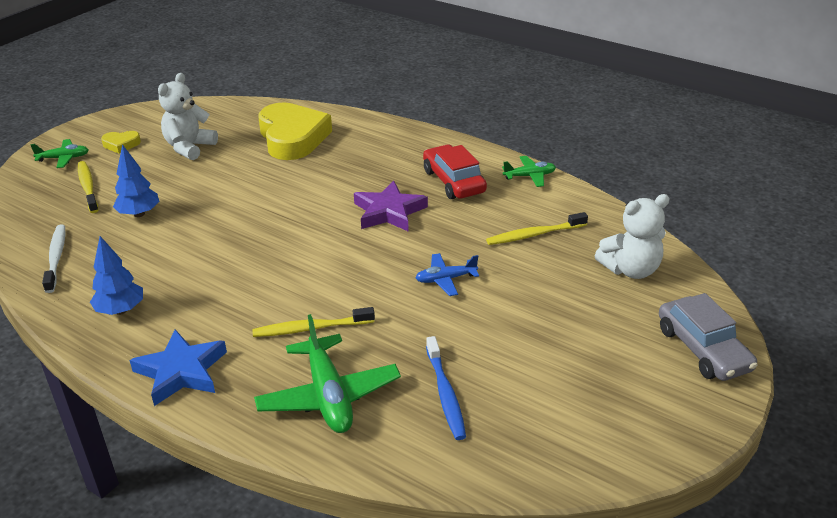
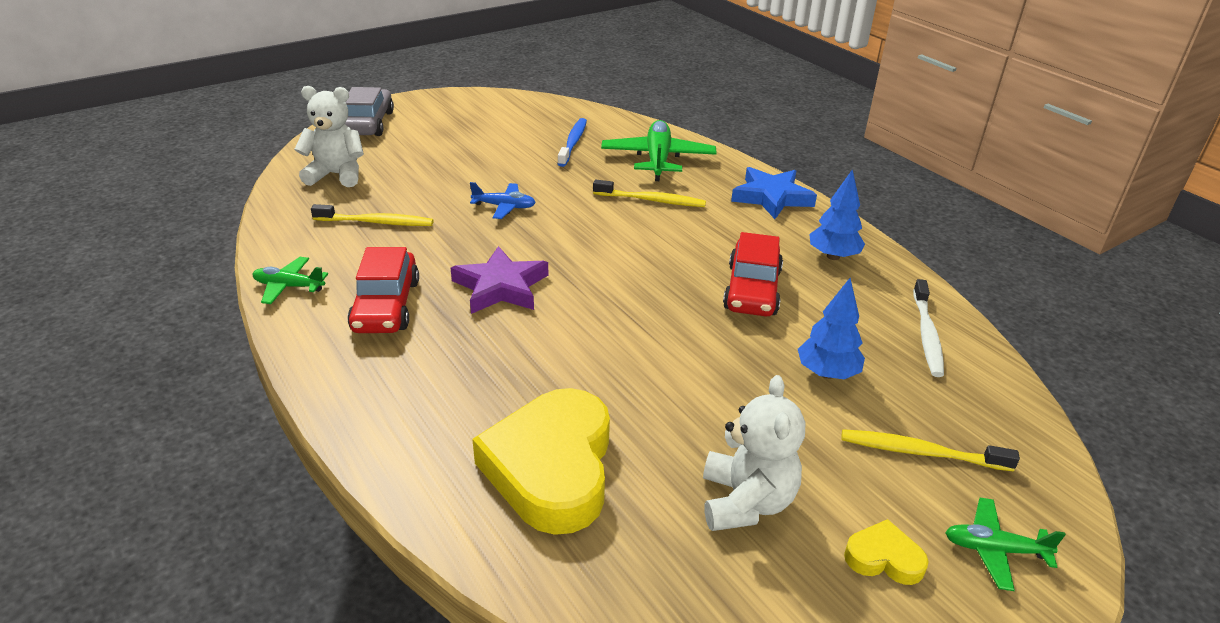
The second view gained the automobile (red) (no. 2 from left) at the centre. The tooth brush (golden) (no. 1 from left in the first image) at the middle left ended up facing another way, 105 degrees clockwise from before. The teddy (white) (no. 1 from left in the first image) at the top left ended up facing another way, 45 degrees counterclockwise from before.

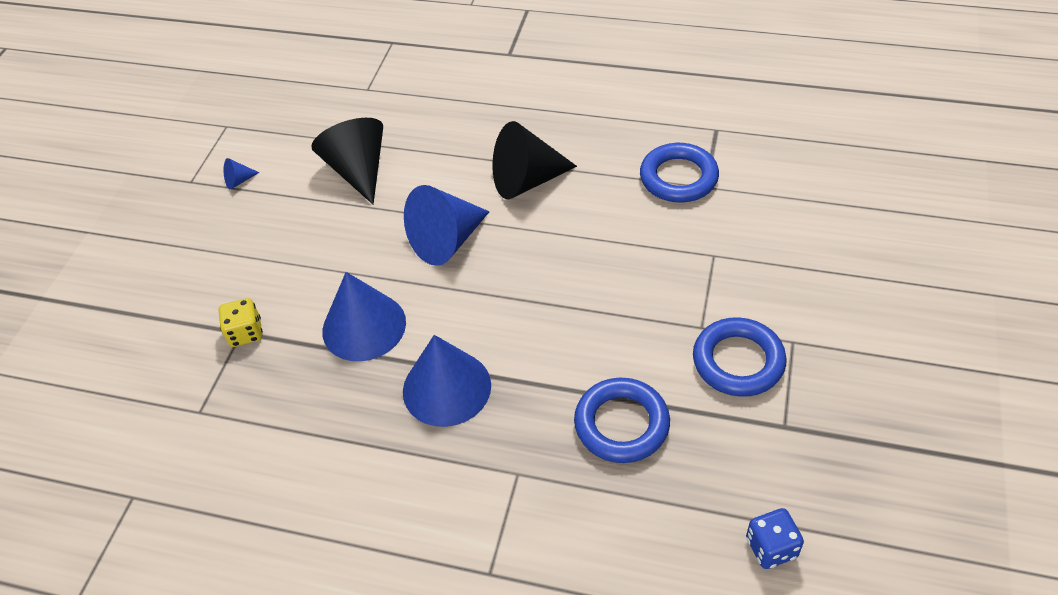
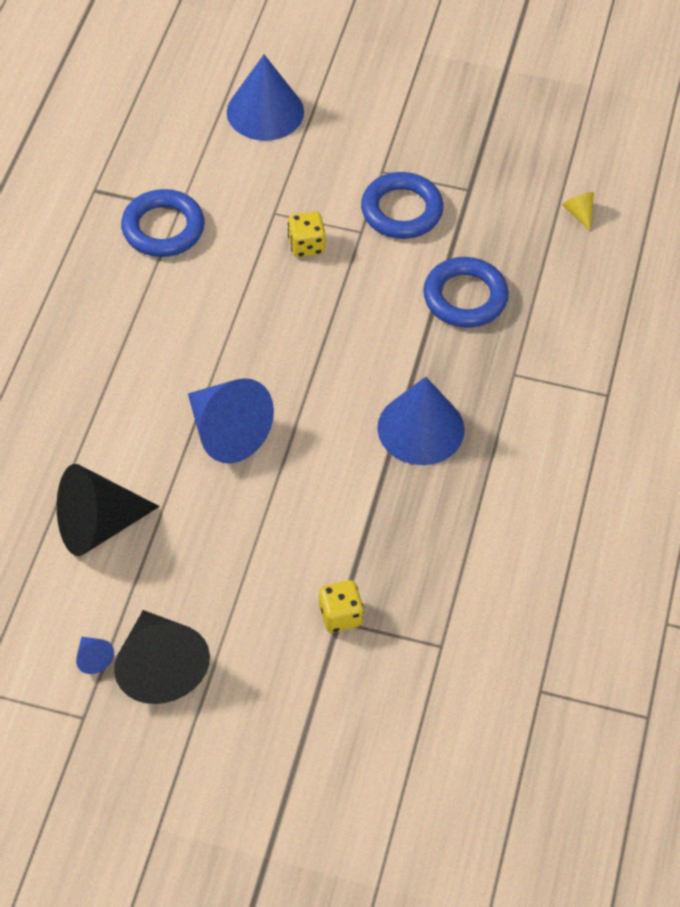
The second view gained the game die (golden) (no. 1 from left) at the top centre. The solid cone (royal blue) (no. 2 from left in the first image) ended up elsewhere, having gone from the centre to the top centre. The solid cone (jet-black) (no. 2 from left) ended up elsewhere, having gone from the top centre to the bottom left. Where the game die (royal blue) stood at the bottom right, the solid cone (golden) came to stand at the top right.

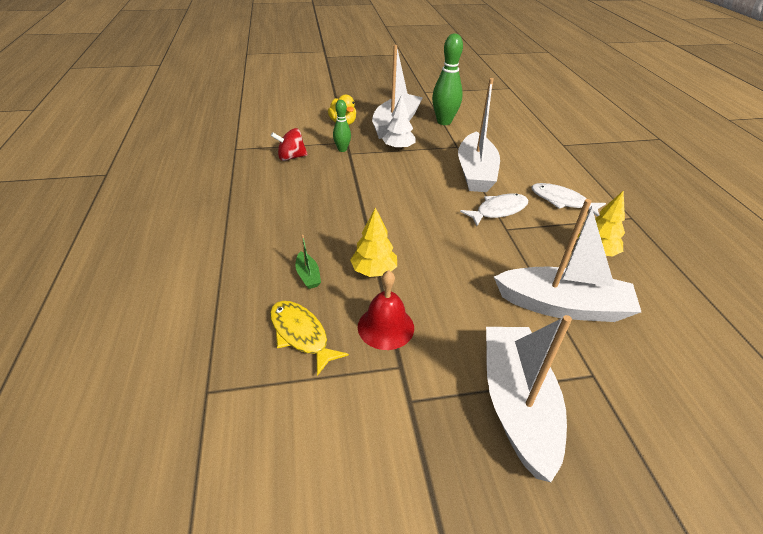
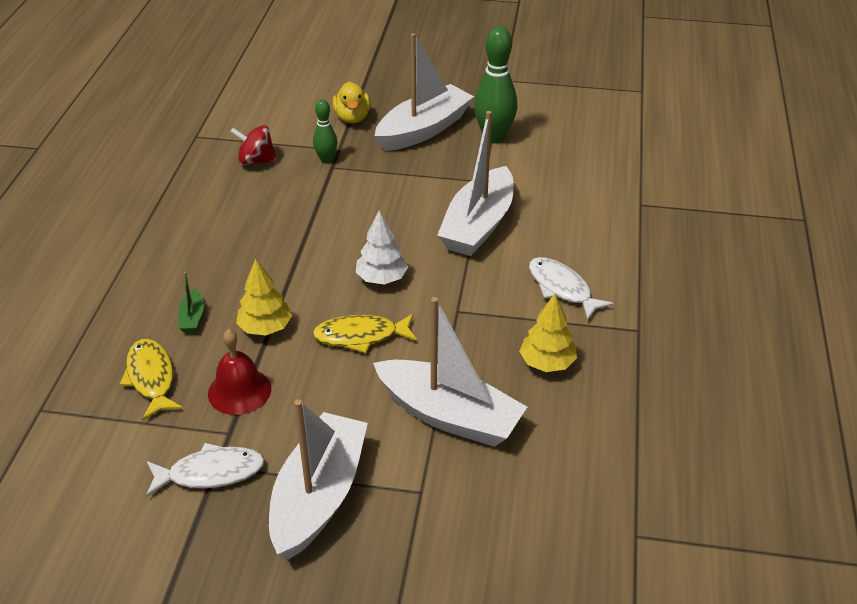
The second view gained the fish figure (golden) (no. 2 from left) at the centre. The fir tree (white) ended up elsewhere, having gone from the top centre to the centre. The fish figure (white) (no. 1 from left) ended up elsewhere, having gone from the centre to the bottom left.

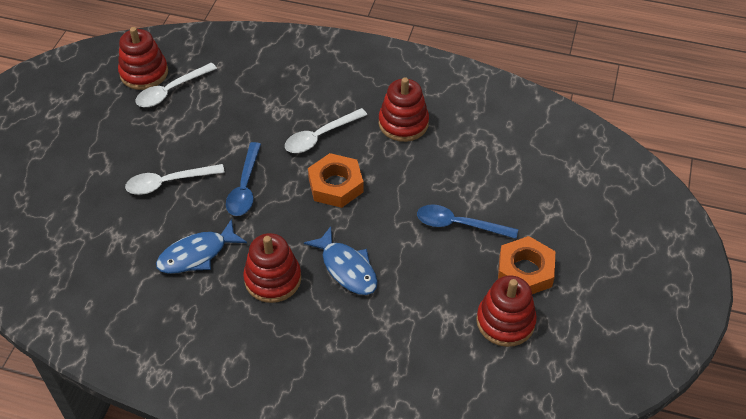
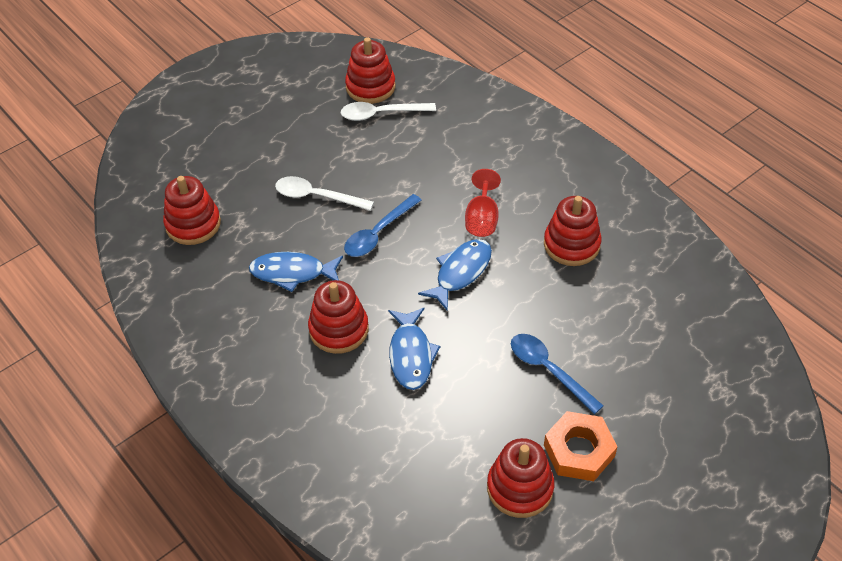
The second view gained the stacking rings (red) (no. 1 from left) at the middle left. Where the spoon (white) (no. 3 from left) stood at the top centre, the chalice (red) came to stand at the centre. Where the hexagon nut (bright orange) (no. 1 from left) stood at the centre, the fish figure (royal blue) (no. 3 from left) came to stand at the centre.

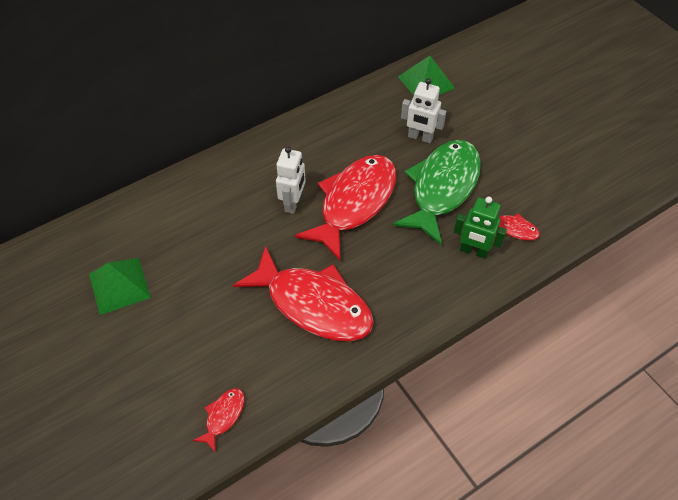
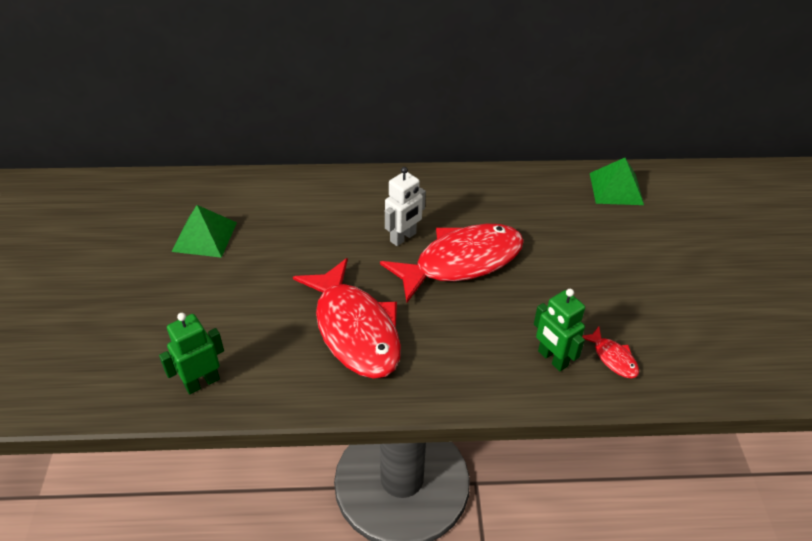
The second view lost the fish figure (leaf-green) at the centre. The second view lost the toy robot (white) (no. 2 from left) at the top centre. Where the fish figure (red) (no. 1 from left) stood at the bottom left, the toy robot (leaf-green) (no. 1 from left) came to stand at the middle left.

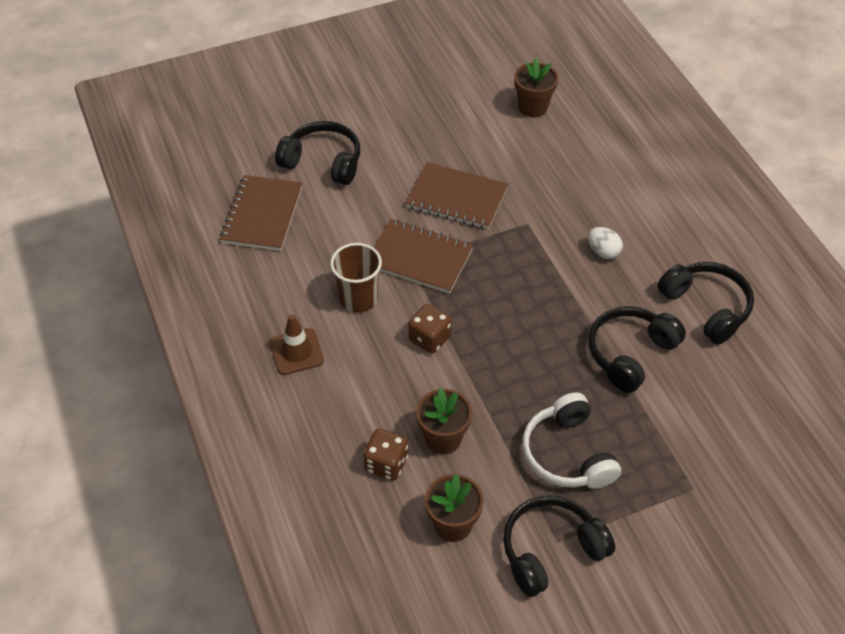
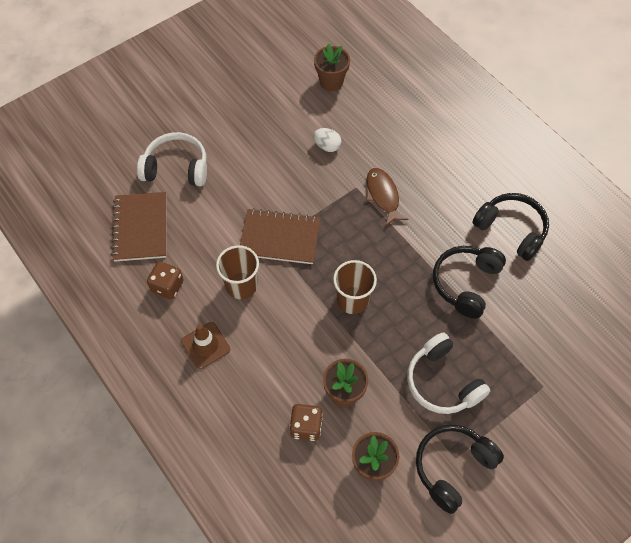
The second view lost the notepad (dark brown) (no. 3 from left) at the top centre. The second view gained the beaker (dark brown) (no. 2 from left) at the centre. The second view gained the fish figure (dark brown) at the centre. The game die (dark brown) (no. 2 from left in the first image) ended up elsewhere, having gone from the centre to the middle left. The toy egg (white) ended up elsewhere, having gone from the middle right to the top centre. What was the headphones (jet-black) (no. 1 from left) at the top centre turned into the headphones (white) (no. 1 from left) at the top left.

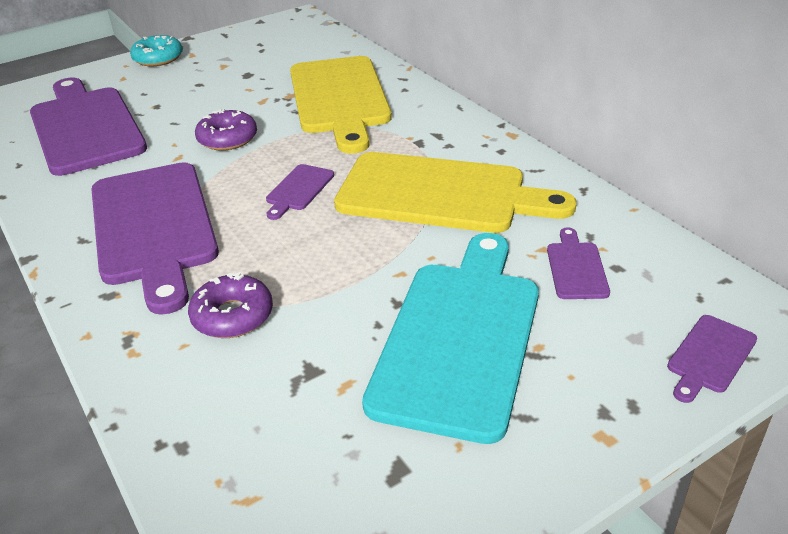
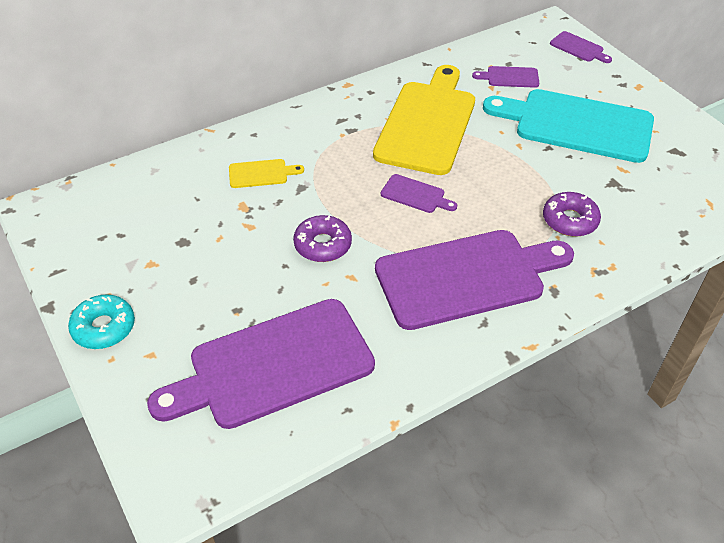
The size of the chopping board (golden) (no. 1 from left) at the top centre changed by a factor of 0.42.

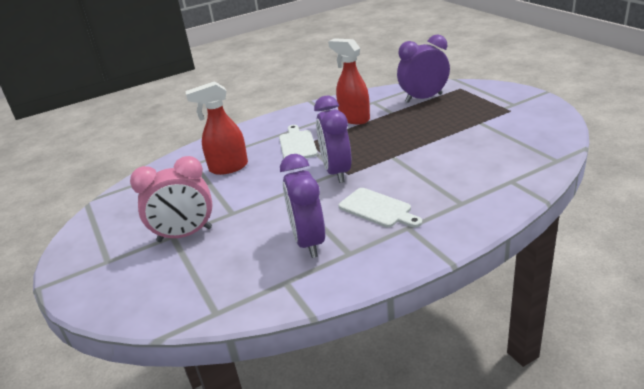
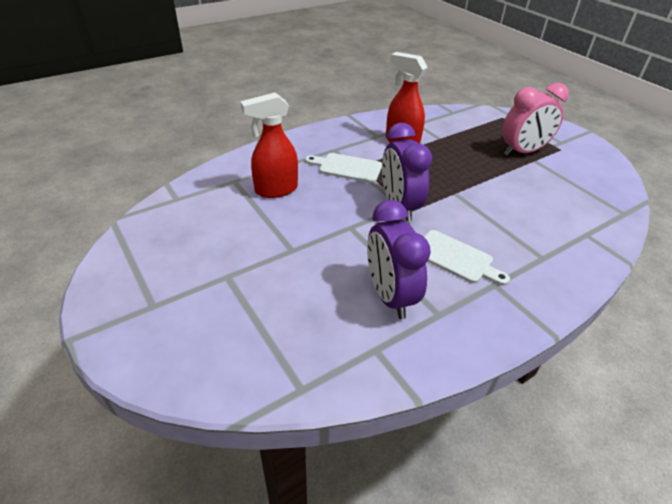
The second view lost the clock (violet) (no. 3 from left) at the top centre. The clock (rose-pink) ended up elsewhere, having gone from the middle left to the top right. The chopping board (white) (no. 1 from left) at the centre ended up facing another way, 60 degrees counterclockwise from before.

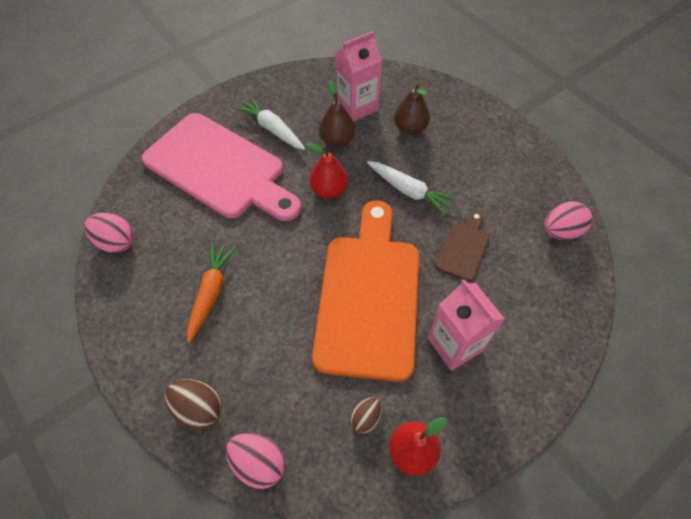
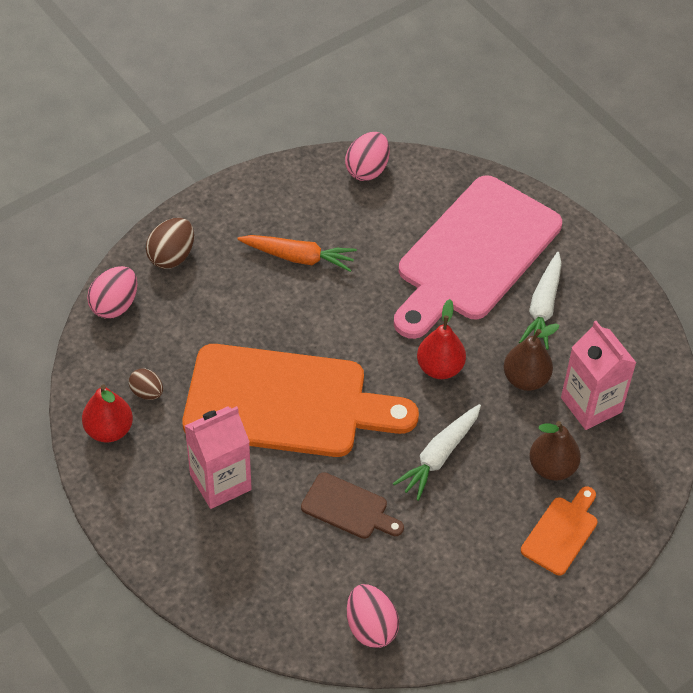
The second view gained the chopping board (bright orange) (no. 2 from left) at the bottom right. The root vegetable (white) (no. 1 from left in the first image) at the top centre ended up facing another way, 150 degrees clockwise from before.

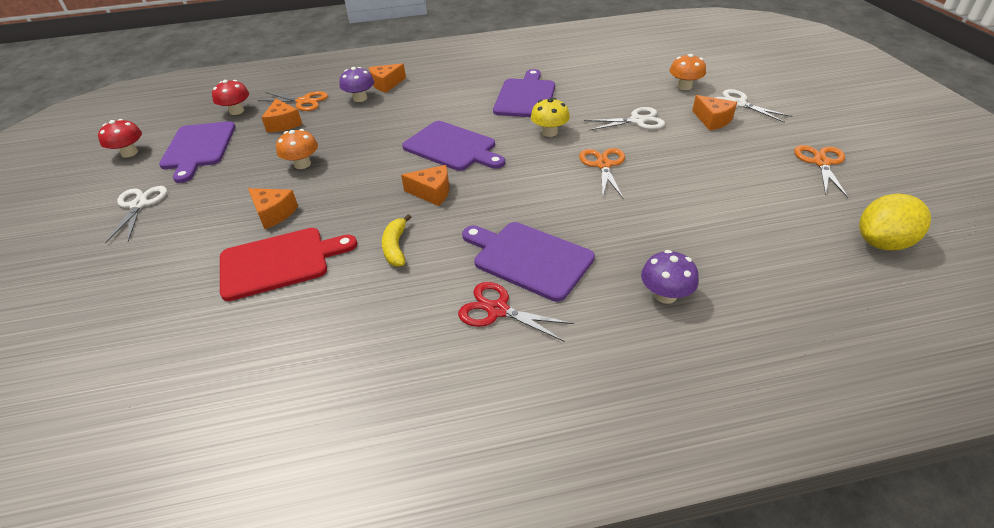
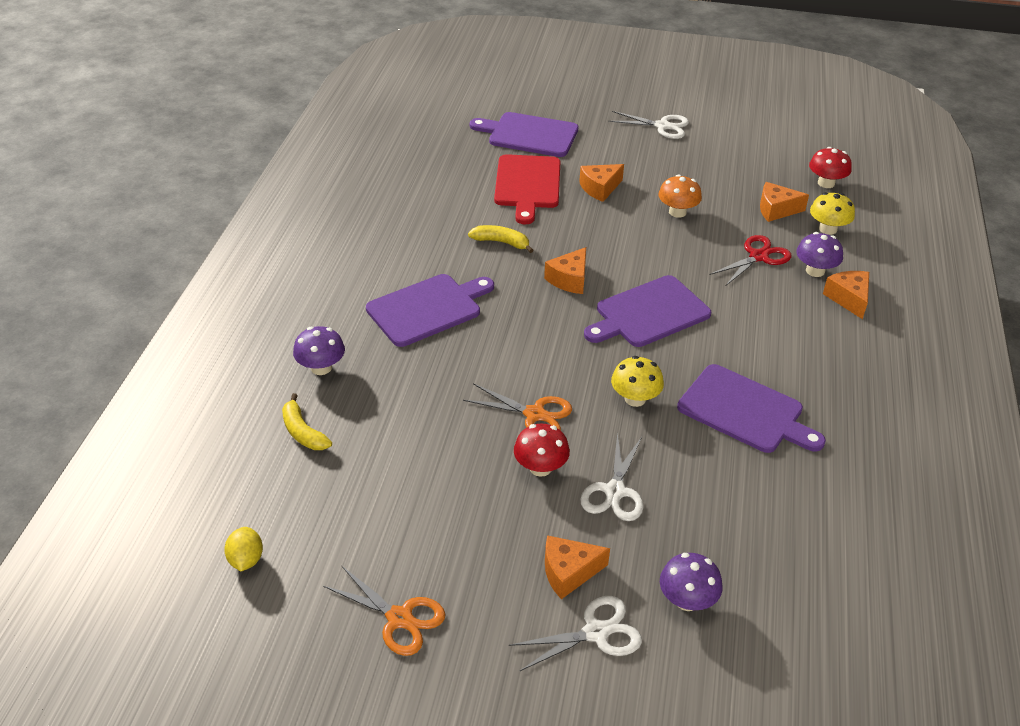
The second view gained the toy banana (golden) (no. 1 from left) at the middle left. The toadstool (red) (no. 1 from left) ended up elsewhere, having gone from the top left to the centre. The chopping board (violet) (no. 1 from left in the first image) ended up elsewhere, having gone from the top left to the top centre. The shears (red) ended up elsewhere, having gone from the centre to the middle right. Where the shears (bright orange) (no. 1 from left) stood at the top left, the toadstool (golden) (no. 2 from left) came to stand at the top right. What was the toadstool (bright orange) (no. 2 from left) at the top right turned into the toadstool (violet) (no. 2 from left) at the bottom right. The size of the lemon (golden) at the middle right changed by a factor of 0.57.

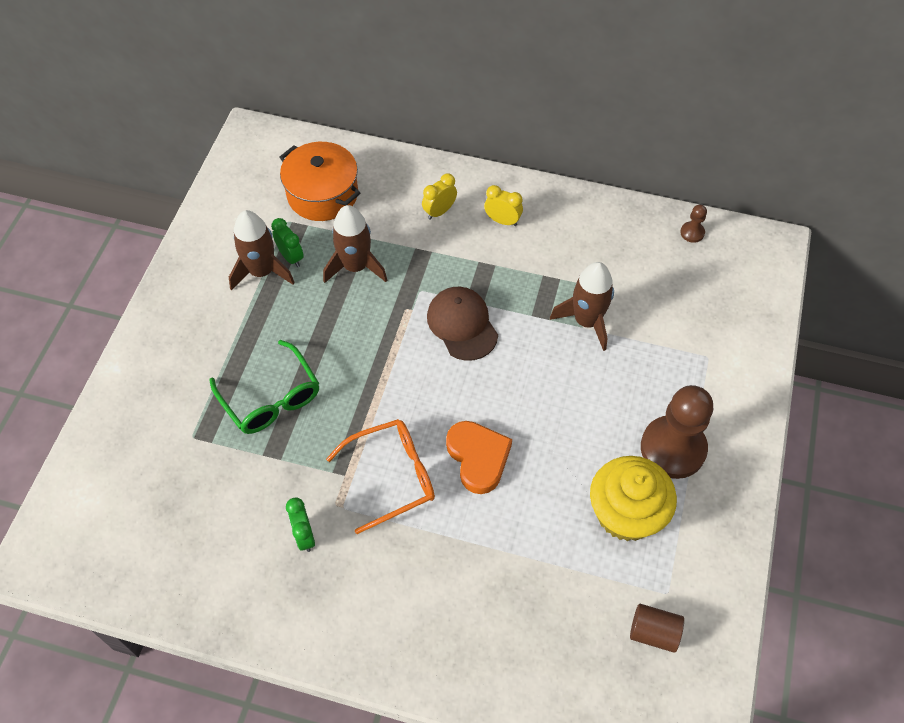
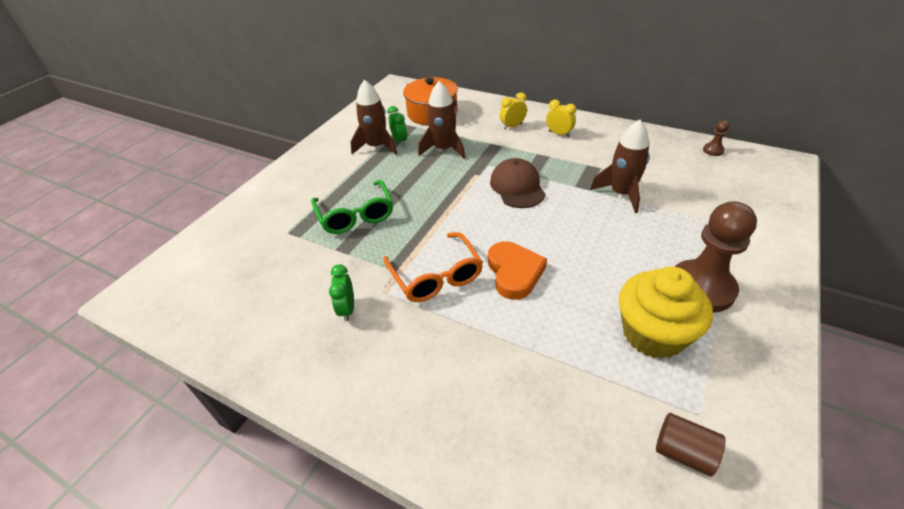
The glasses (bright orange) at the centre ended up facing another way, 75 degrees clockwise from before.

